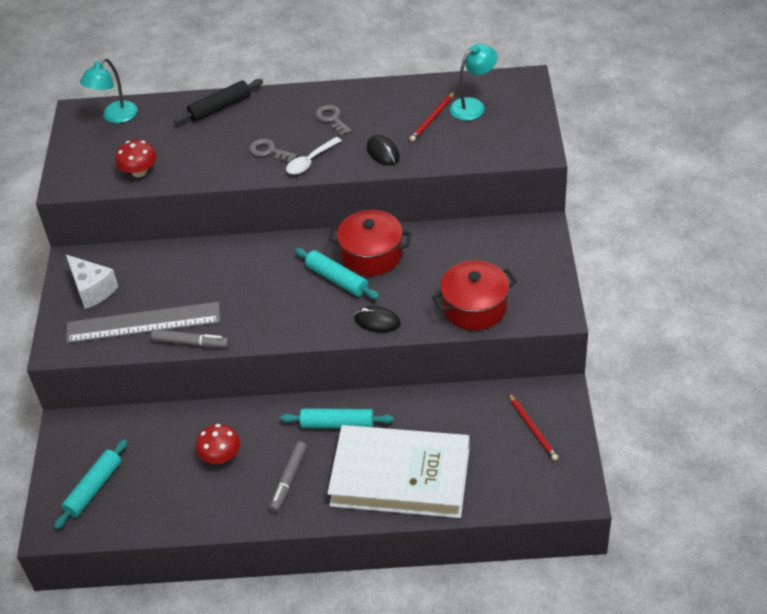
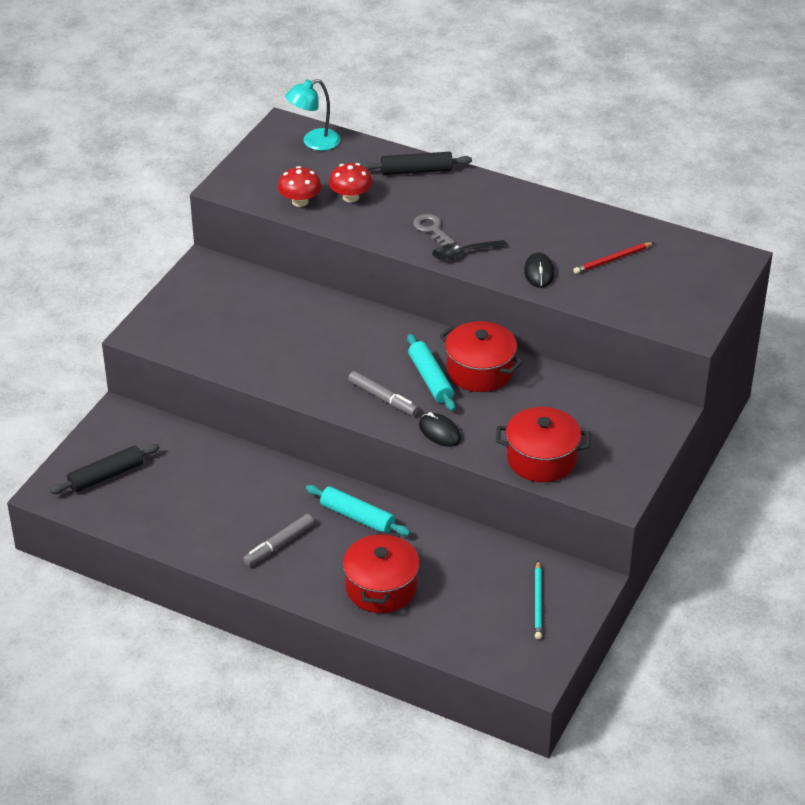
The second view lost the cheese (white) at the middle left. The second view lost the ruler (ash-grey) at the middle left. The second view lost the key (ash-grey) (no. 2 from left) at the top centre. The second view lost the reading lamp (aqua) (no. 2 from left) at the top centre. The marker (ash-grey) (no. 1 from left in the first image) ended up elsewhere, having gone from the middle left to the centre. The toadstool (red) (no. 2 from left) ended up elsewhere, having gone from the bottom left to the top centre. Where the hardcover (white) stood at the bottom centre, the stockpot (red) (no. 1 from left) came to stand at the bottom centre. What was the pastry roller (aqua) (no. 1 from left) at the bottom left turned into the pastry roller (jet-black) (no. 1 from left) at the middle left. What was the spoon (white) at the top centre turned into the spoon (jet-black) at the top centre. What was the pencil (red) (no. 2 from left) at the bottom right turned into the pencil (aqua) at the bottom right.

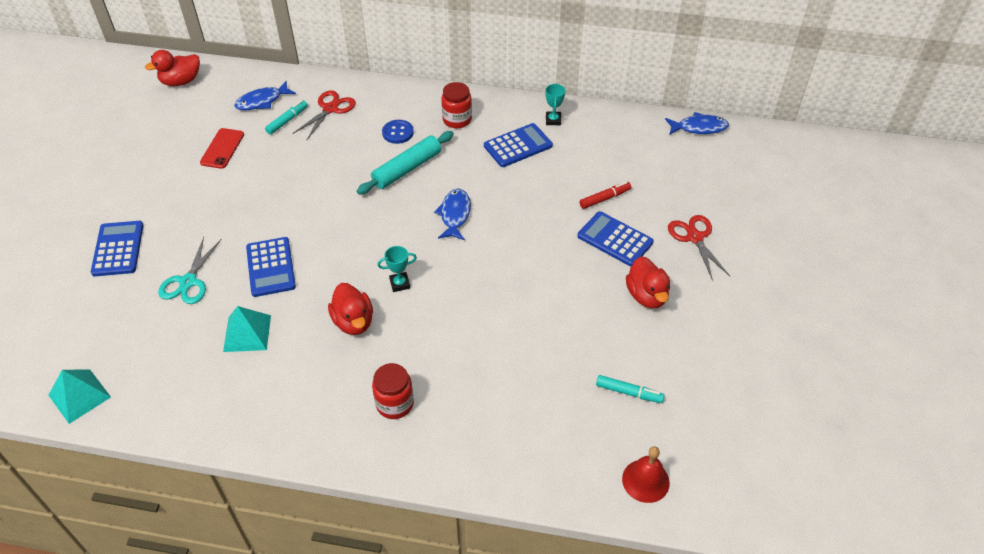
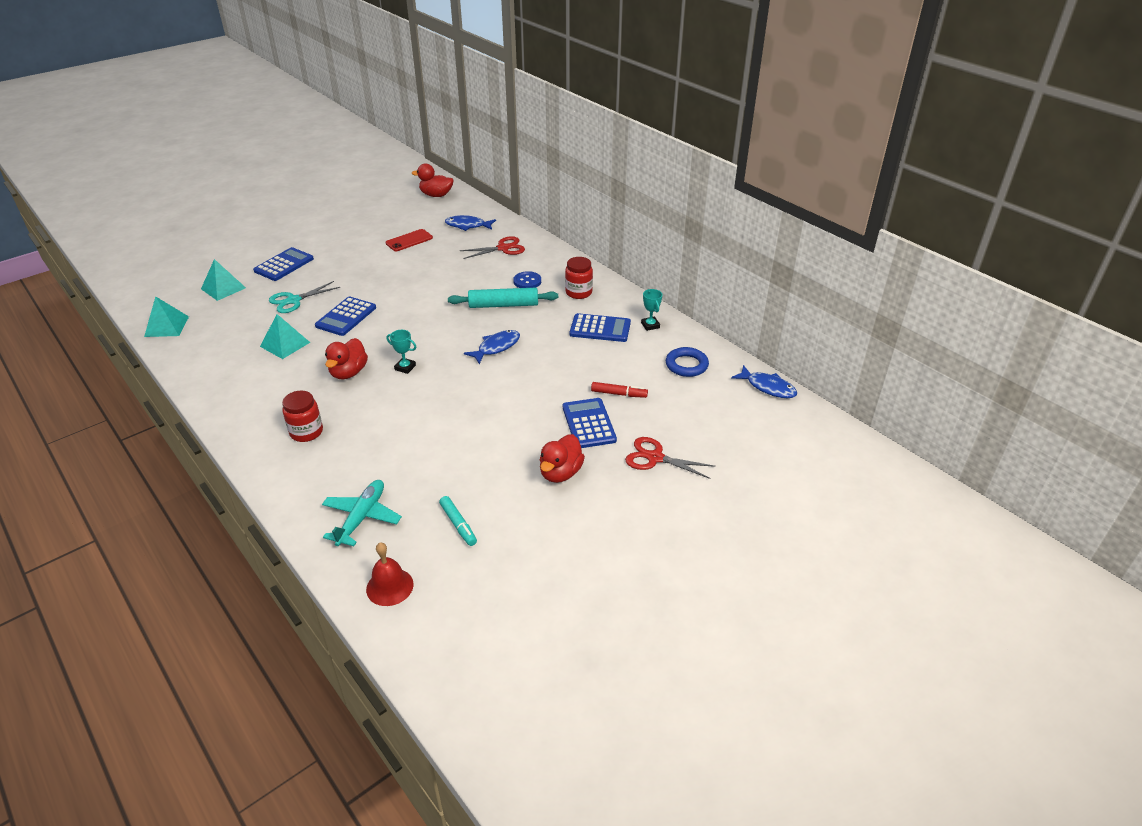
The second view lost the marker (aqua) (no. 1 from left) at the top left. The second view gained the solid pyramid (aqua) (no. 2 from left) at the middle left. The second view gained the plane (aqua) at the middle left. The second view gained the ring (royal blue) at the centre. The trophy (aqua) (no. 2 from left) at the top centre ended up facing another way, 60 degrees counterclockwise from before. The shears (red) (no. 2 from left) at the middle right ended up facing another way, 90 degrees counterclockwise from before.

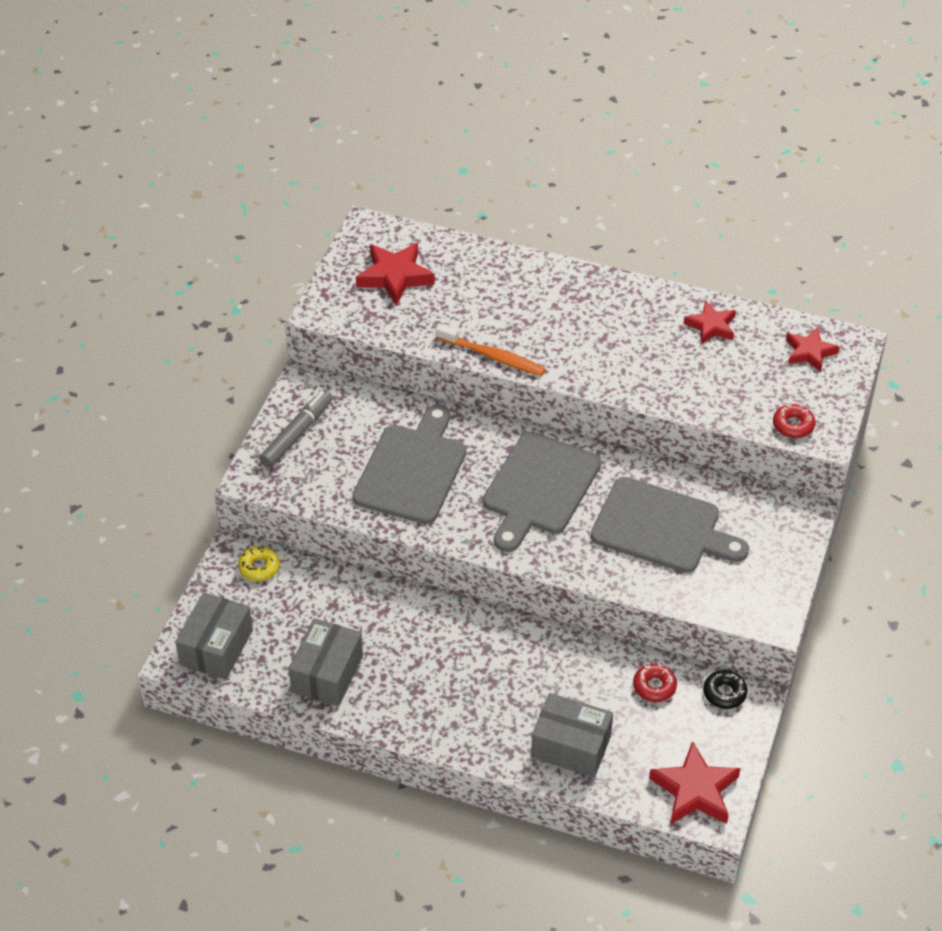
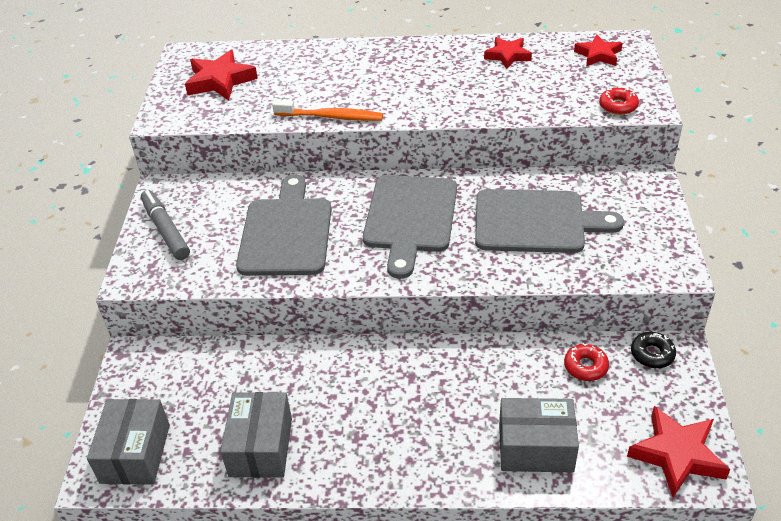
The second view lost the glazed donut (golden) at the middle left. The marker (ash-grey) at the middle left ended up facing another way, 45 degrees counterclockwise from before.

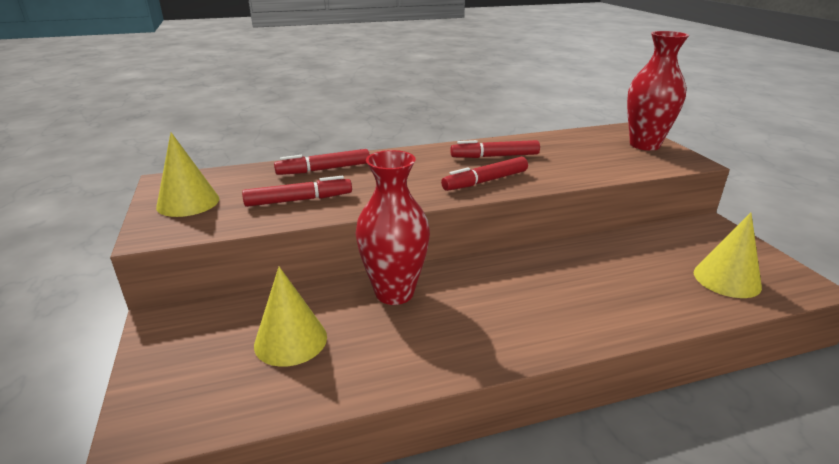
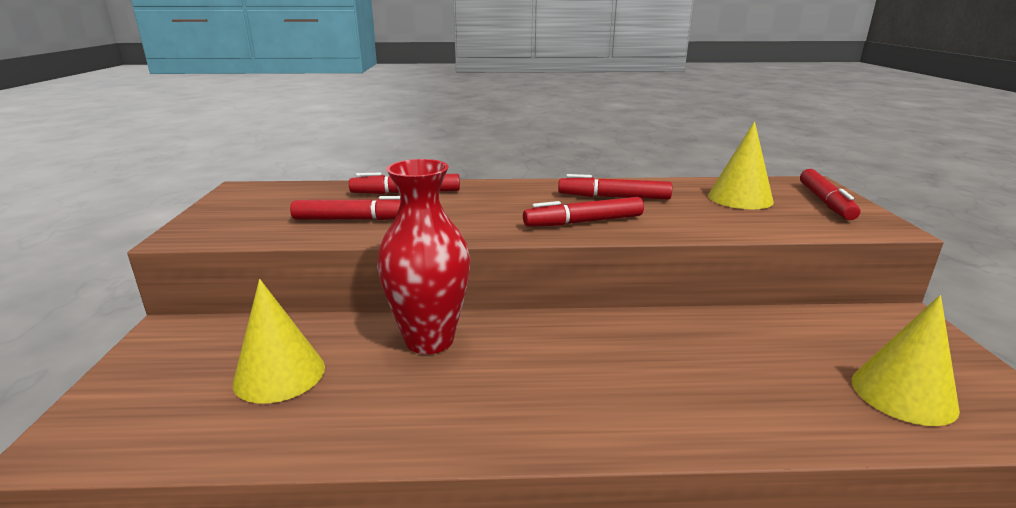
The solid cone (golden) (no. 1 from left in the first image) ended up elsewhere, having gone from the middle left to the top right. Where the tall vase (red) (no. 2 from left) stood at the top right, the marker (red) (no. 5 from left) came to stand at the middle right.

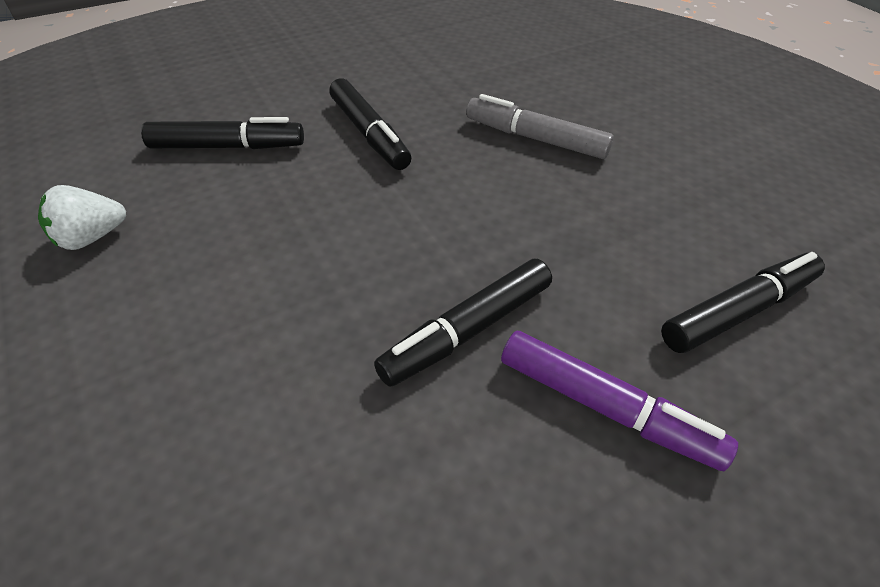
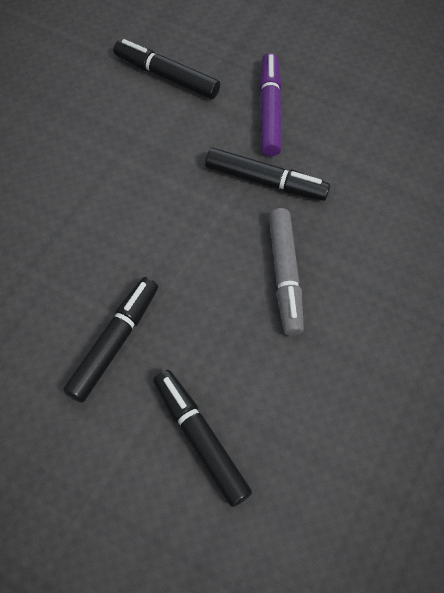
The second view lost the strawberry (white) at the middle left. The marker (ash-grey) ended up elsewhere, having gone from the top centre to the centre.

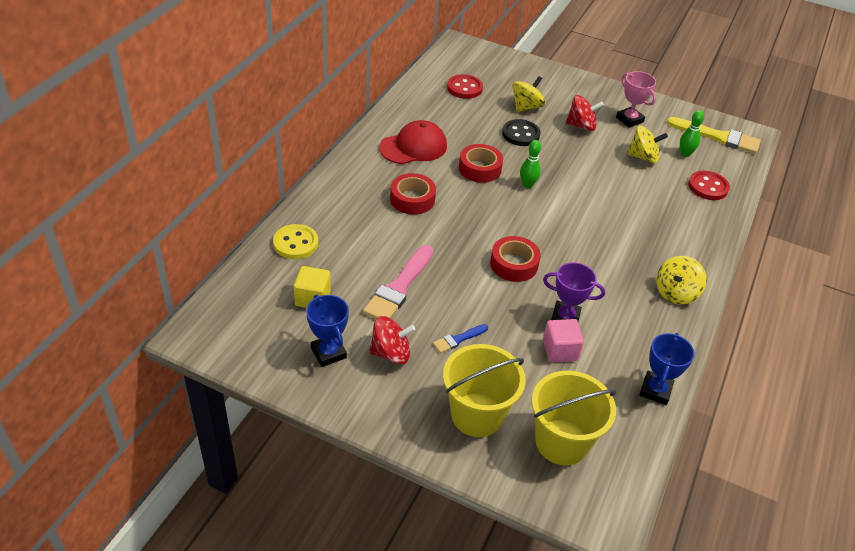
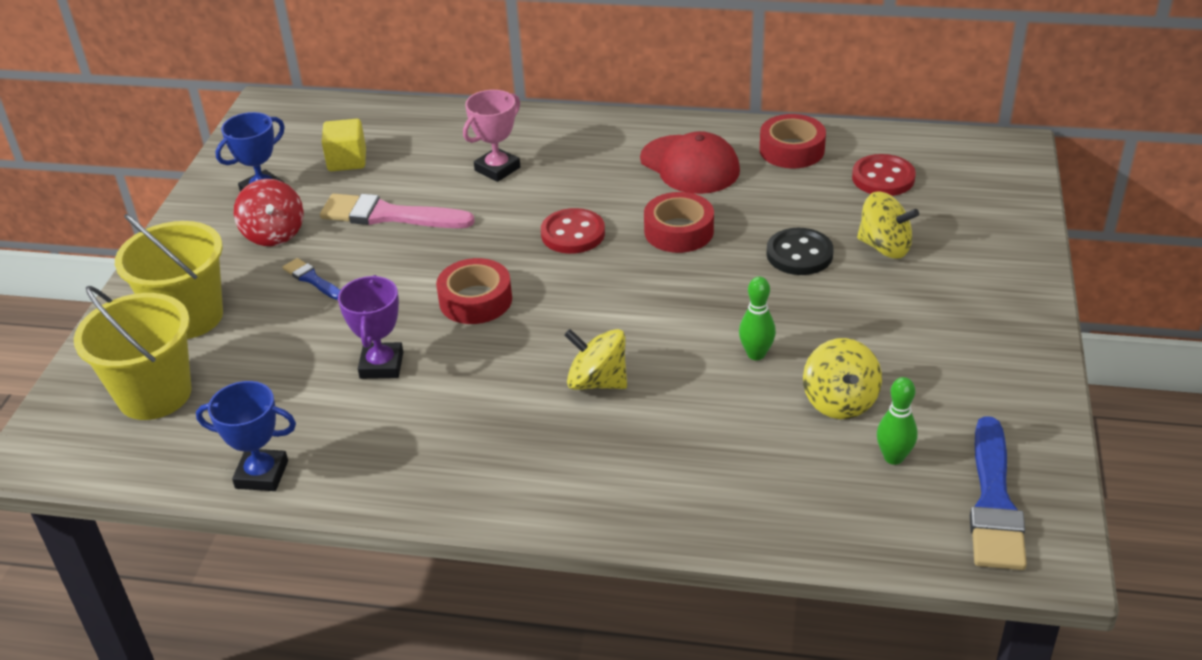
The second view lost the shirt button (golden) at the centre. The second view lost the solid cube (rose-pink) at the centre. The second view lost the whirligig (red) (no. 2 from left) at the top right. The roll of tape (red) (no. 1 from left in the first image) ended up elsewhere, having gone from the centre to the top centre. The tenpin (leaf-green) (no. 1 from left) ended up elsewhere, having gone from the top centre to the centre. The trophy (rose-pink) ended up elsewhere, having gone from the top right to the top centre. The whirligig (golden) (no. 3 from left in the first image) ended up elsewhere, having gone from the middle right to the centre. The shirt button (red) (no. 2 from left in the first image) ended up elsewhere, having gone from the middle right to the centre. What was the brush (golden) at the top right turned into the brush (royal blue) (no. 2 from left) at the bottom right.

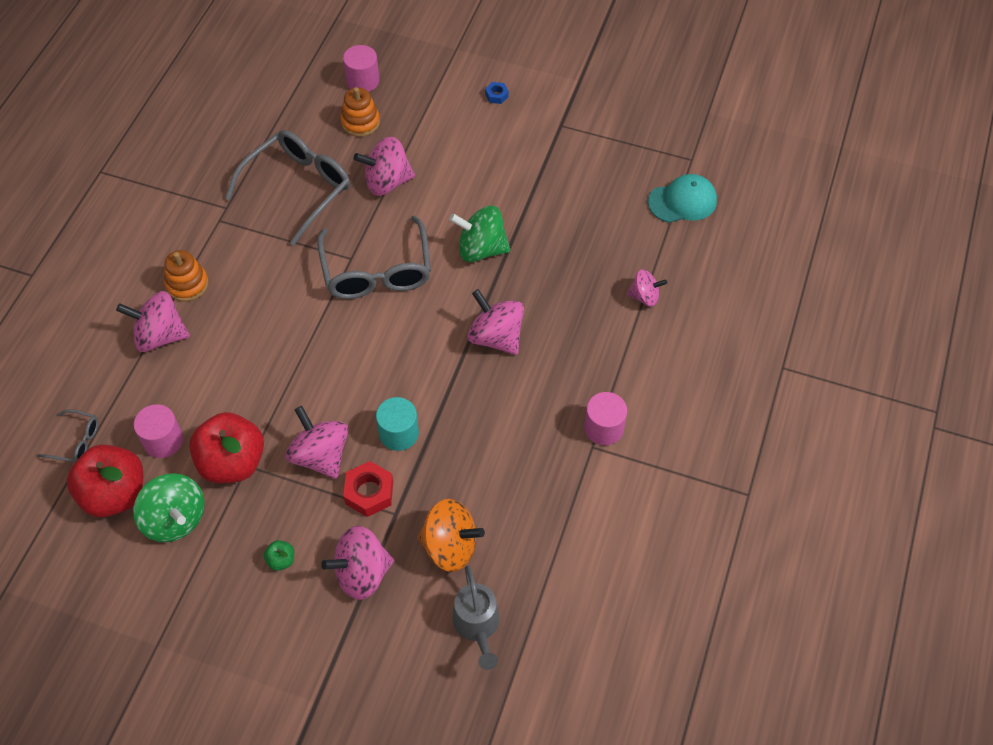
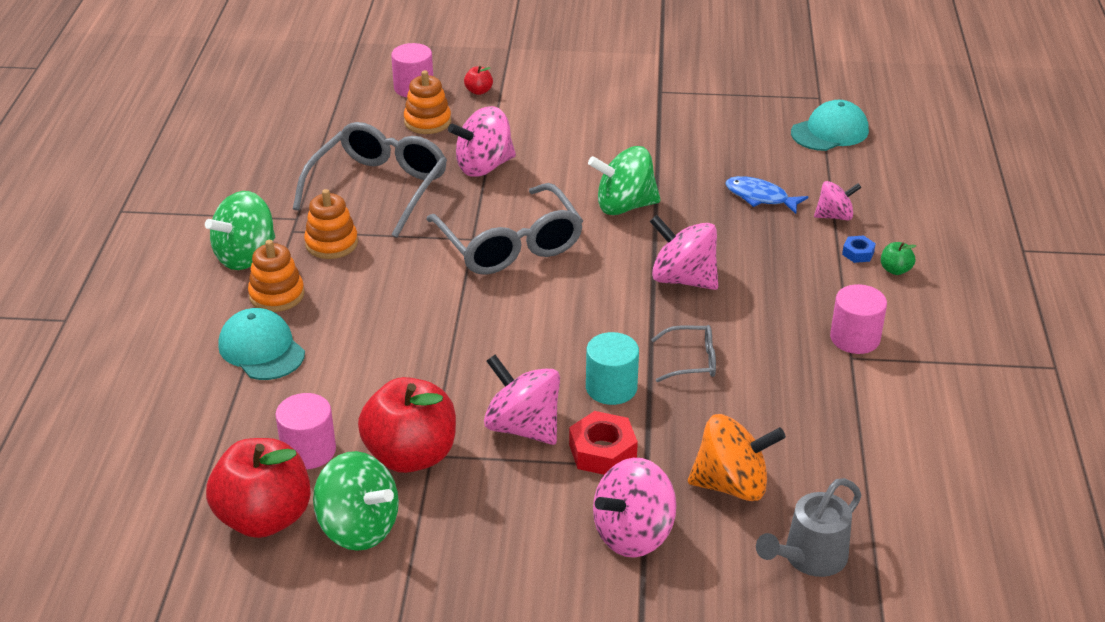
The second view gained the whirligig (leaf-green) (no. 1 from left) at the middle left. The second view gained the stacking rings (bright orange) (no. 2 from left) at the middle left. The second view gained the apple fruit (red) (no. 3 from left) at the top centre. The second view gained the fish figure (royal blue) at the top right. The glasses (ash-grey) (no. 1 from left in the first image) ended up elsewhere, having gone from the middle left to the centre. The apple fruit (leaf-green) ended up elsewhere, having gone from the bottom left to the middle right. The hexagon nut (royal blue) ended up elsewhere, having gone from the top centre to the middle right. Where the whirligig (rose-pink) (no. 1 from left) stood at the middle left, the baseball cap (aqua) (no. 1 from left) came to stand at the middle left. The watering can (ash-grey) at the bottom centre ended up facing another way, 75 degrees clockwise from before.

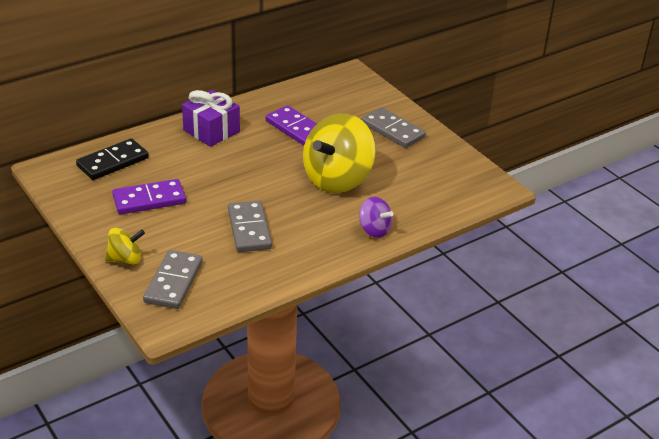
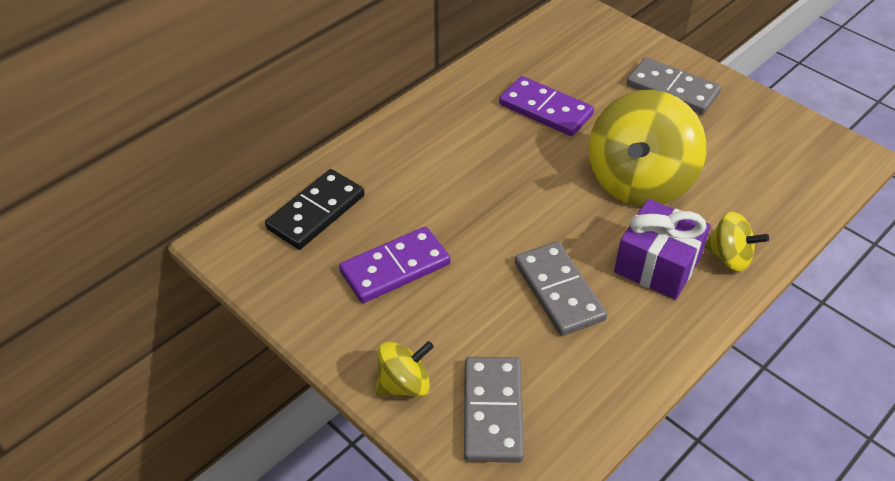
The wrapped gift (violet) ended up elsewhere, having gone from the top left to the middle right. What was the whirligig (violet) at the centre turned into the whirligig (golden) (no. 3 from left) at the middle right.

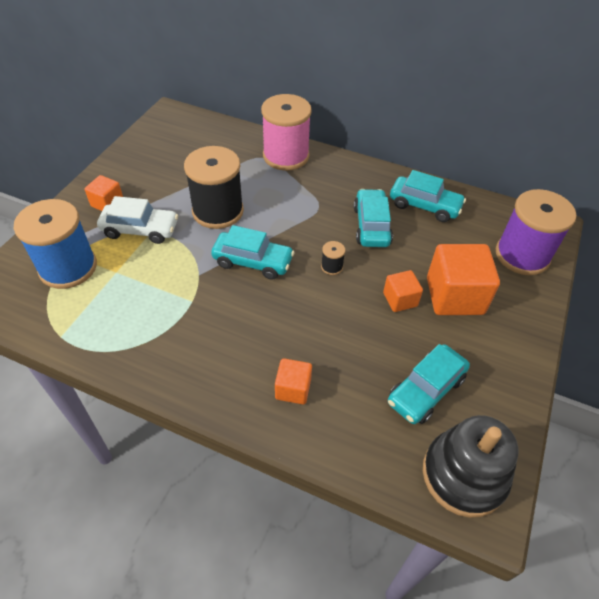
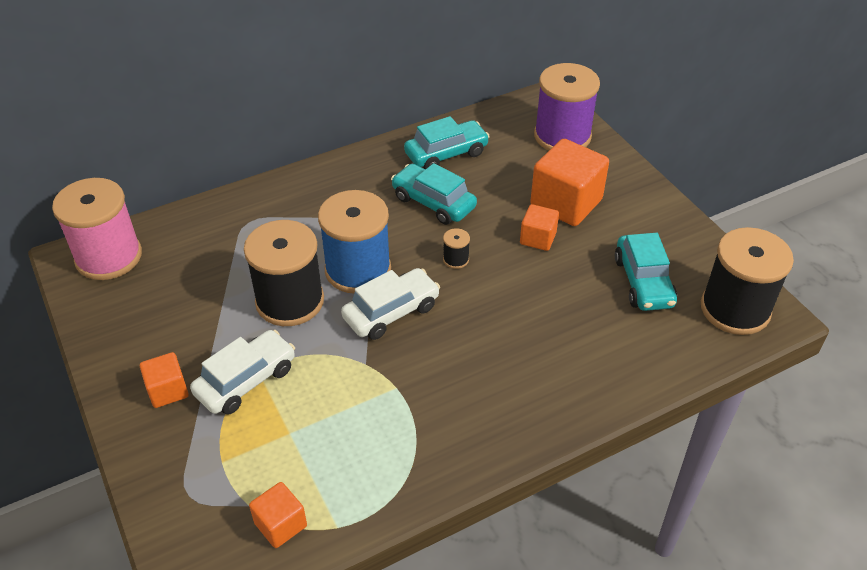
The spool (royal blue) ended up elsewhere, having gone from the middle left to the centre. The spool (rose-pink) ended up elsewhere, having gone from the top centre to the middle left. The solid cube (bright orange) (no. 2 from left) ended up elsewhere, having gone from the centre to the bottom left. Where the stacking rings (jet-black) stood at the bottom right, the spool (jet-black) (no. 3 from left) came to stand at the middle right. What was the automobile (aqua) (no. 1 from left) at the centre turned into the automobile (white) (no. 2 from left) at the centre.

